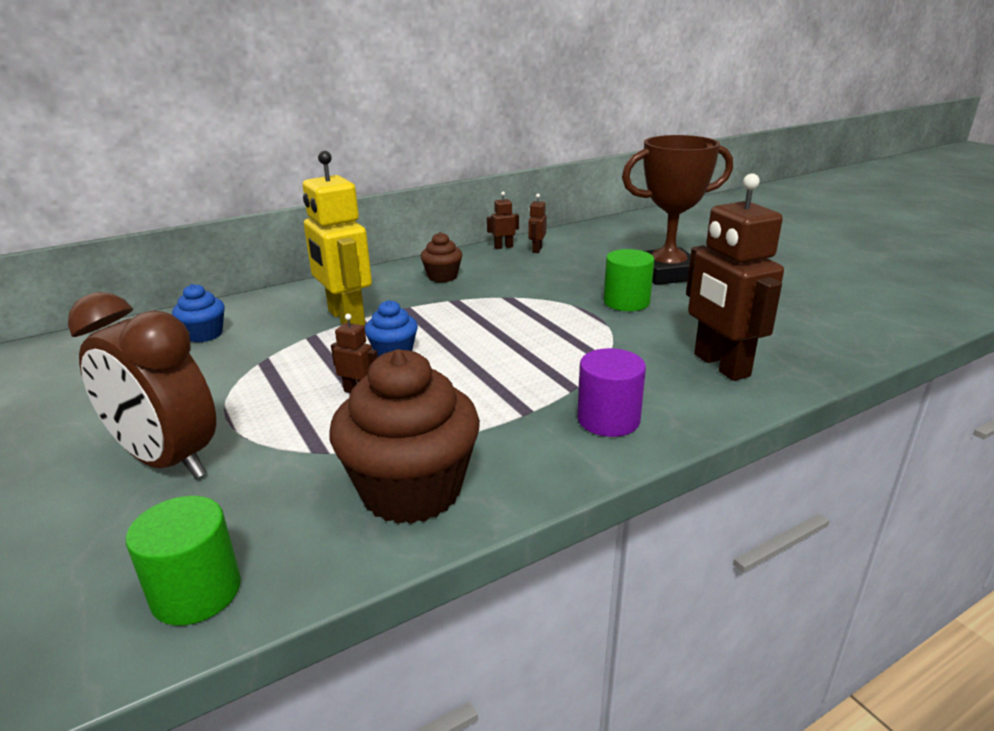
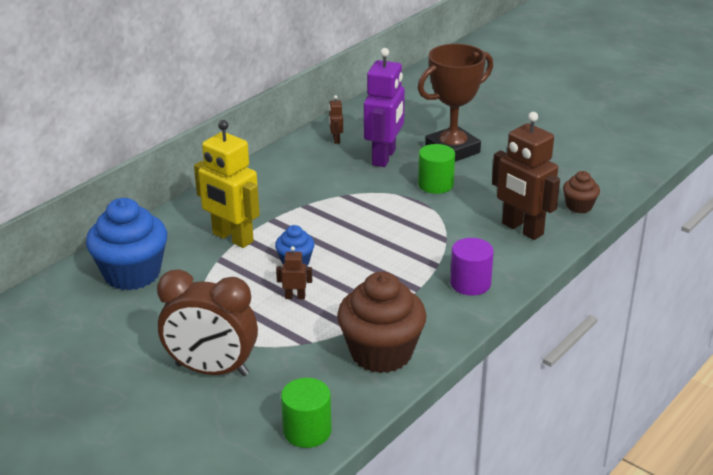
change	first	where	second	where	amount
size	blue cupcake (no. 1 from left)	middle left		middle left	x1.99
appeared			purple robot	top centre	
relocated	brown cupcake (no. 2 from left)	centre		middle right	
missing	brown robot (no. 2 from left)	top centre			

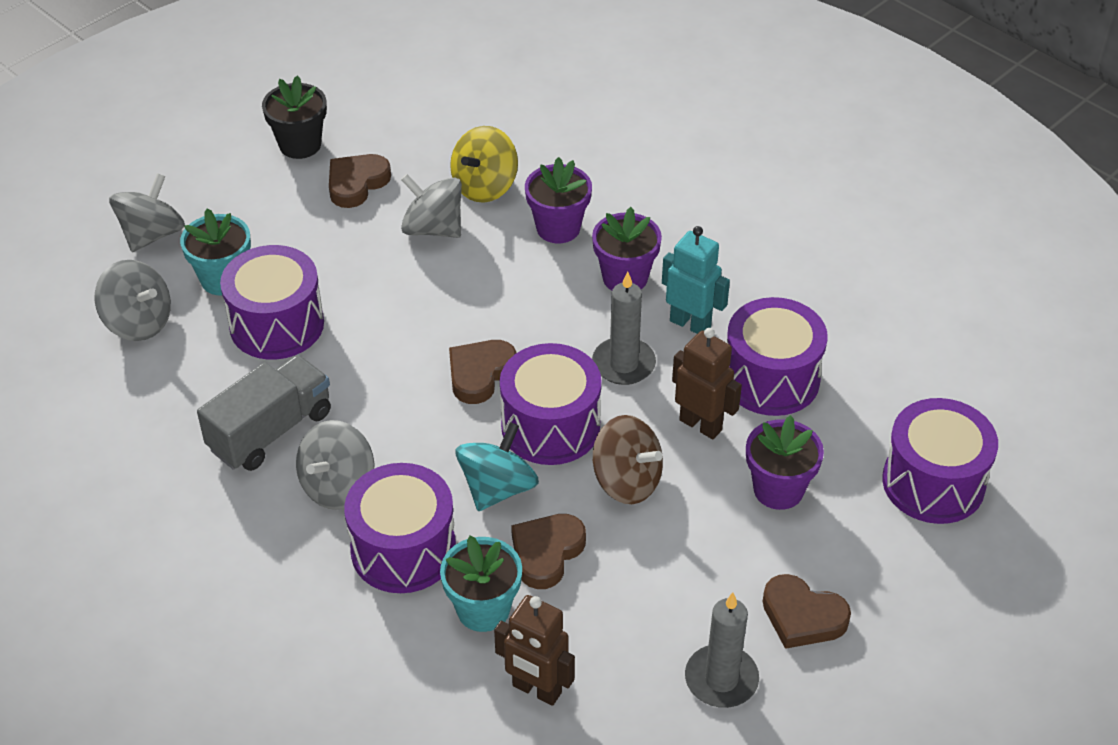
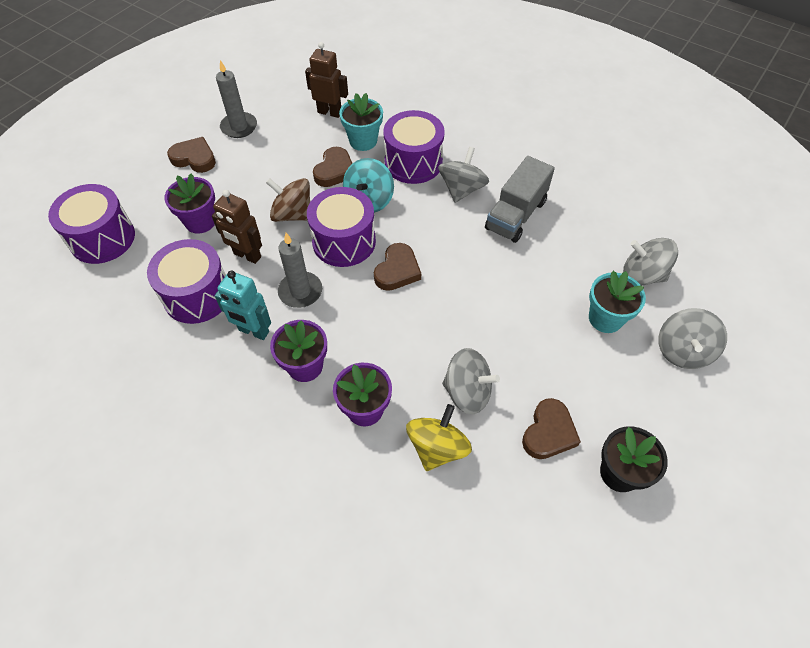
change	first	where	second	where	amount
missing	purple drum (no. 1 from left)	middle left			

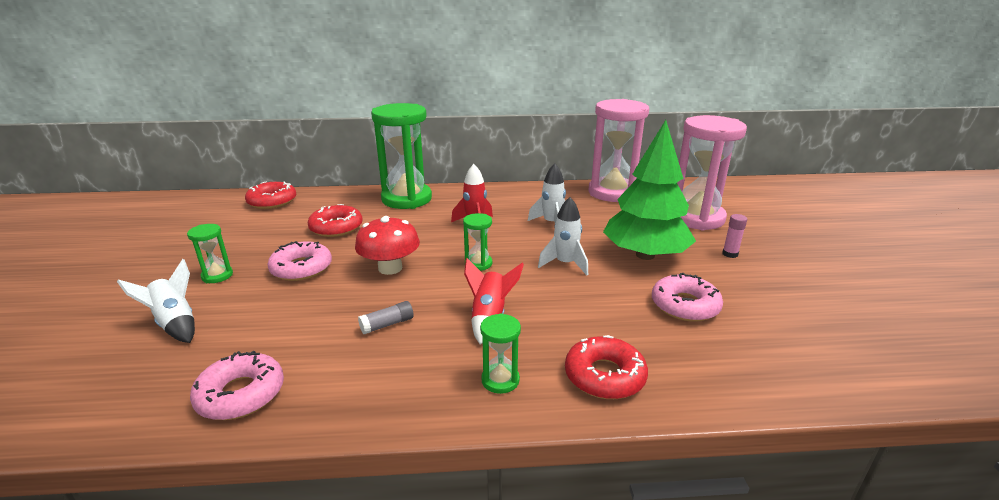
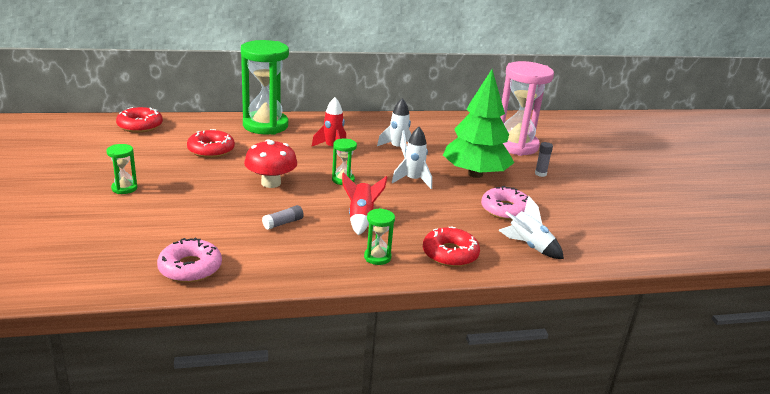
change	first	where	second	where	amount
relocated	white rocket (no. 1 from left in the first image)	middle left	white rocket (no. 3 from left)	middle right	
colour	pink glue stick	middle right	grey glue stick (no. 2 from left)	middle right	
missing	pink donut (no. 2 from left)	middle left			
missing	pink hourglass (no. 1 from left)	top centre			

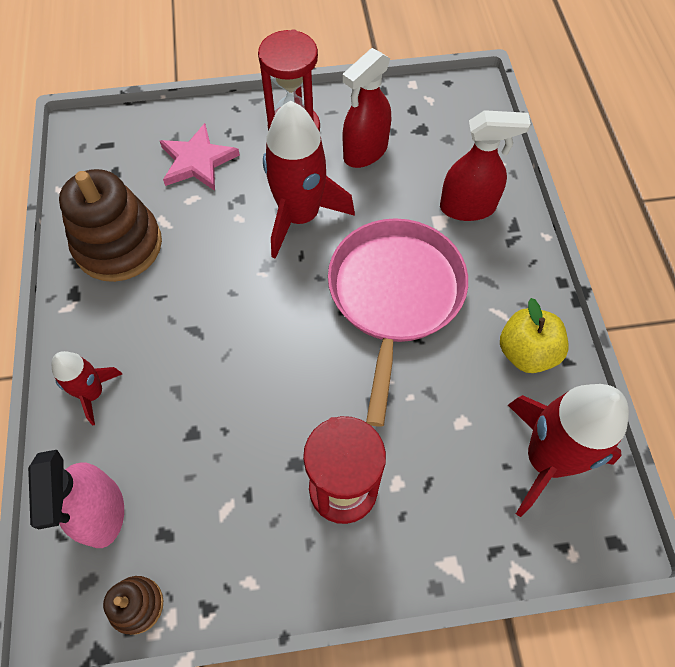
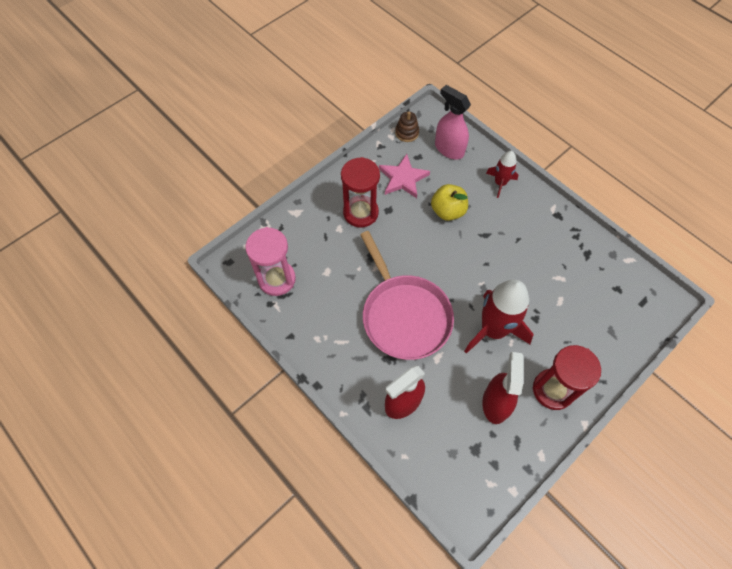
change	first	where	second	where	amount
exchanged	red rocket (no. 3 from left)	bottom right	pink hourglass	centre	
relocated	pink star	top left		top centre	
relocated	yellow apple	middle right		centre	
missing	brown stacking toy (no. 1 from left)	middle left			

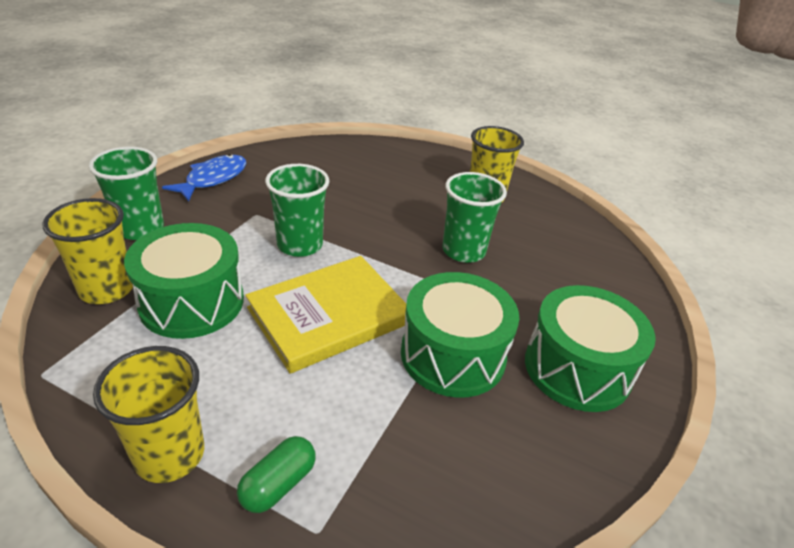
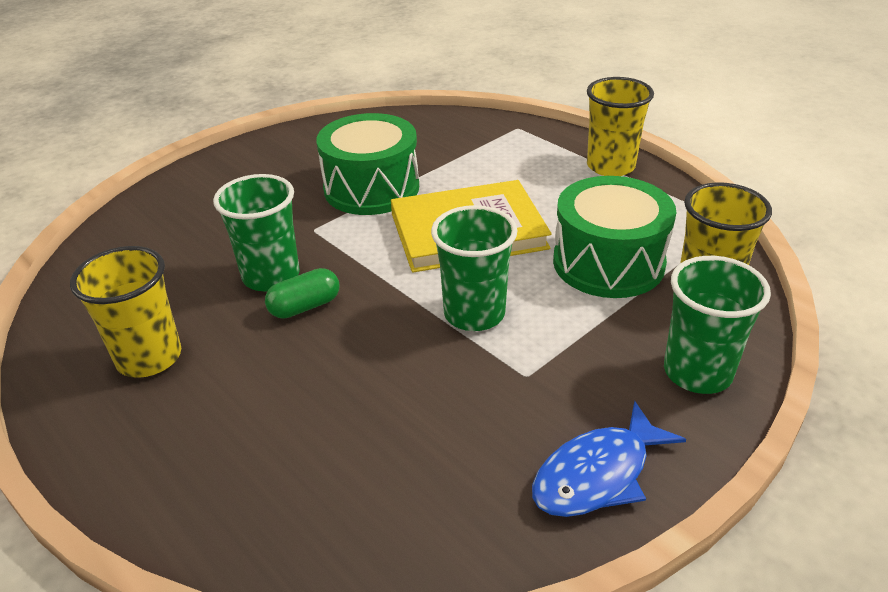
change	first	where	second	where	amount
relocated	green capsule	bottom centre		centre	
missing	green drum (no. 3 from left)	middle right			

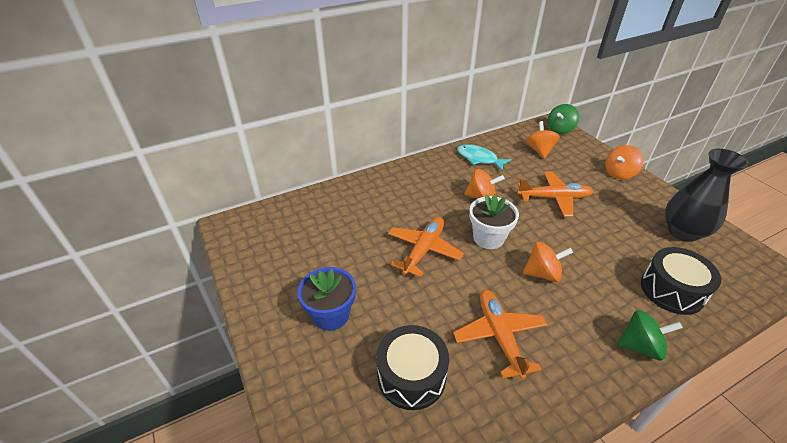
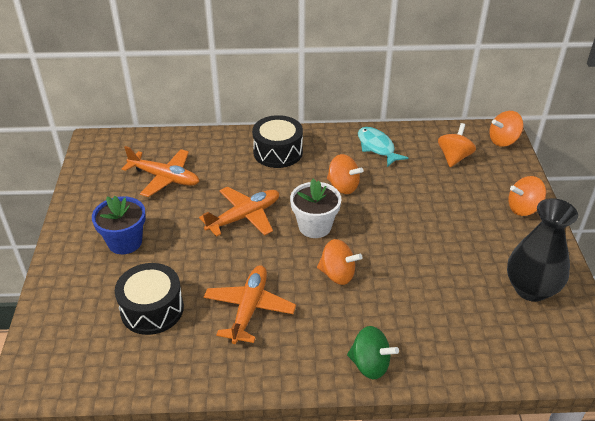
change	first	where	second	where	amount
relocated	orange plane (no. 3 from left in the first image)	middle right	orange plane (no. 1 from left)	middle left	
relocated	black drum (no. 2 from left)	middle right		centre	
colour	green spinning top (no. 1 from left)	top right	orange spinning top (no. 4 from left)	top right	

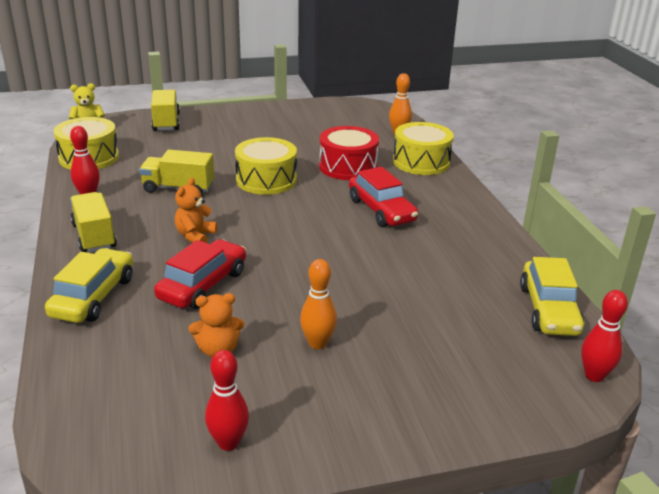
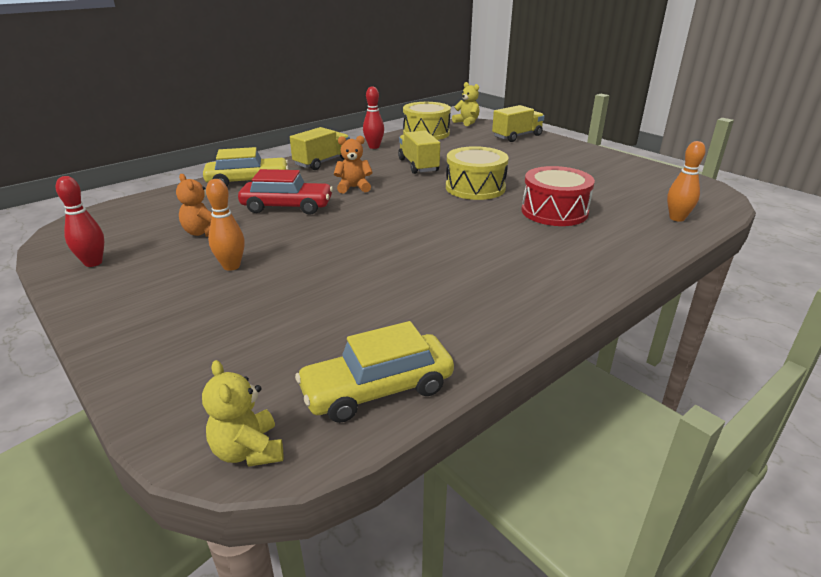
change	first	where	second	where	amount
exchanged	red bowling pin (no. 3 from left)	bottom right	yellow teddy bear (no. 1 from left)	bottom left	
missing	red car (no. 2 from left)	centre			
missing	yellow drum (no. 3 from left)	top centre			

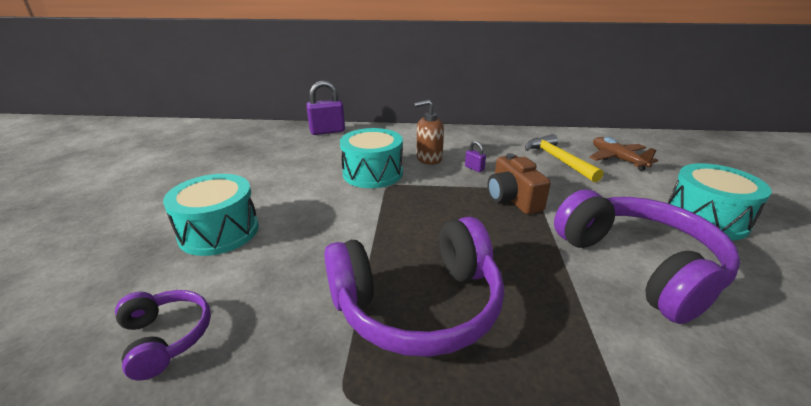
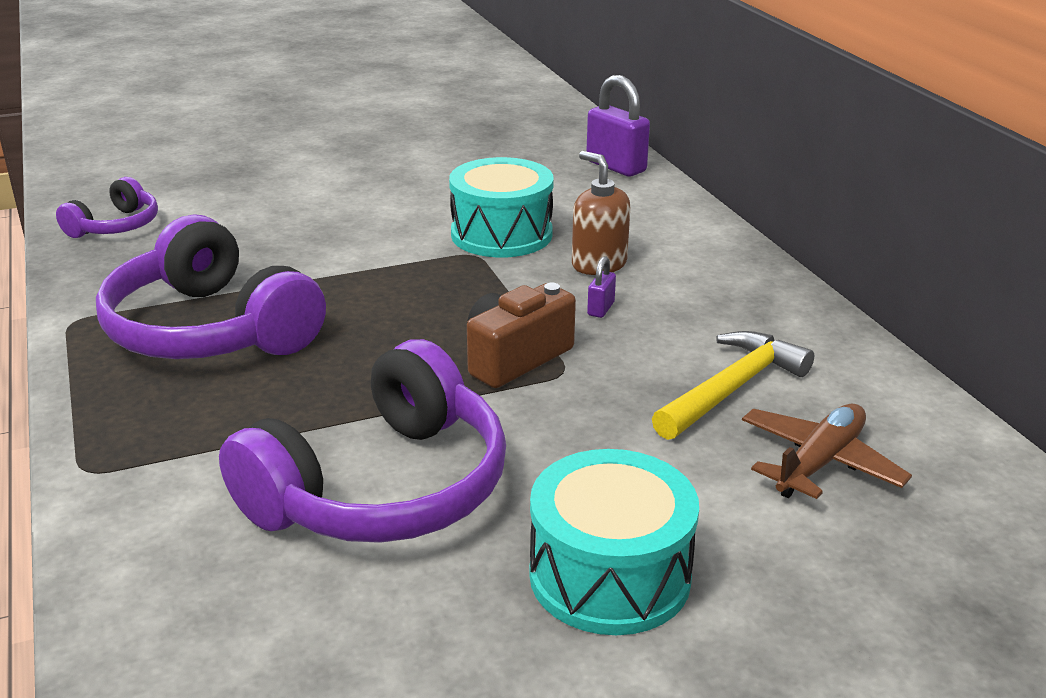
change	first	where	second	where	amount
missing	turquoise drum (no. 1 from left)	middle left			

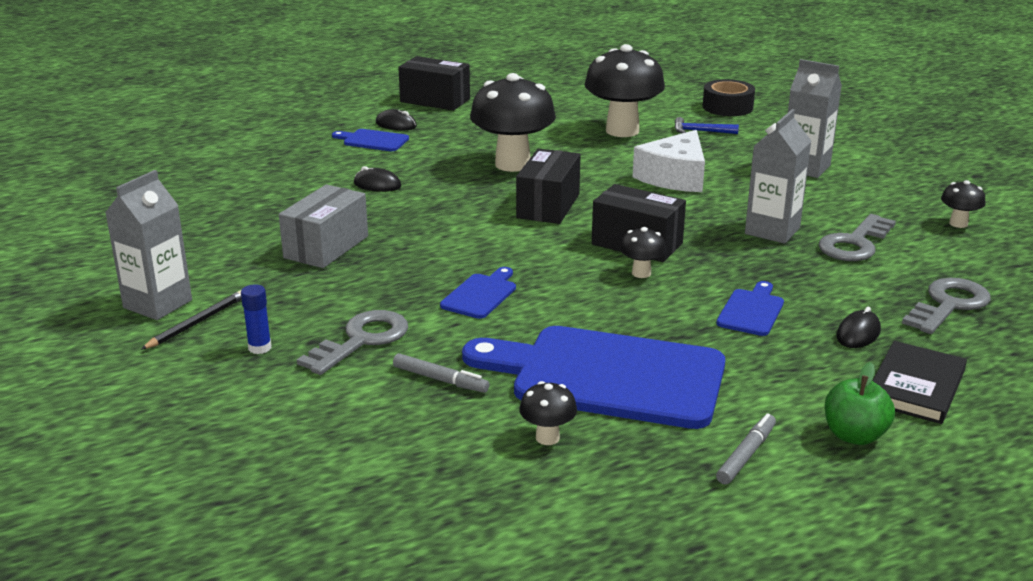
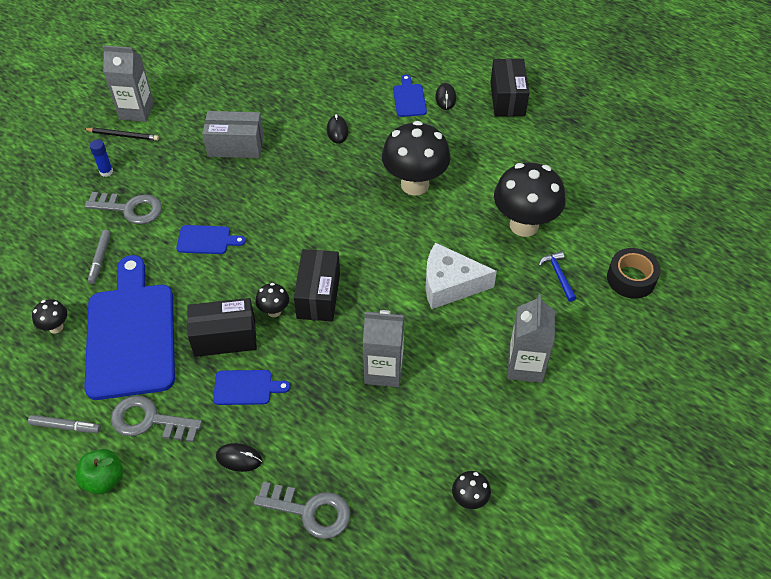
change	first	where	second	where	amount
relocated	grey key (no. 2 from left)	middle right		bottom left	
relocated	black box (no. 2 from left in the first image)	top centre	black box (no. 1 from left)	middle left	
missing	black book	middle right			

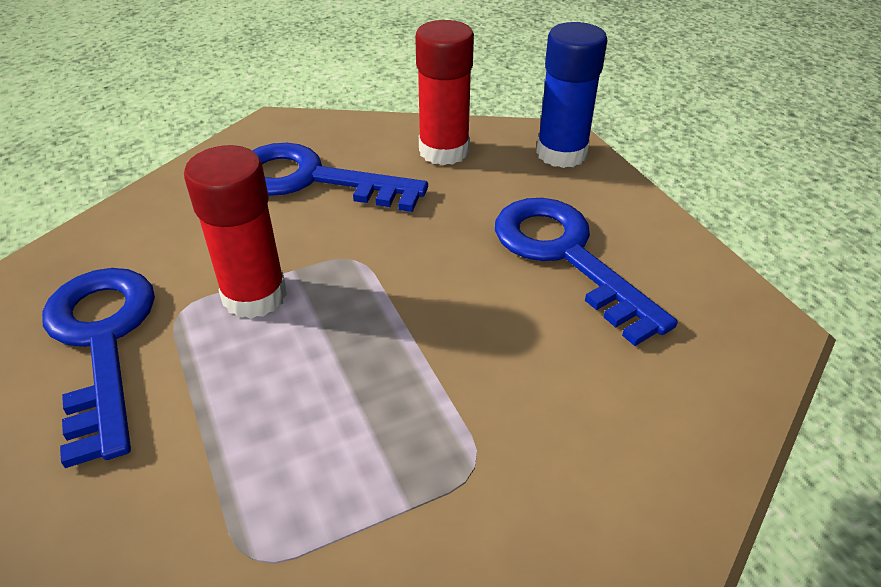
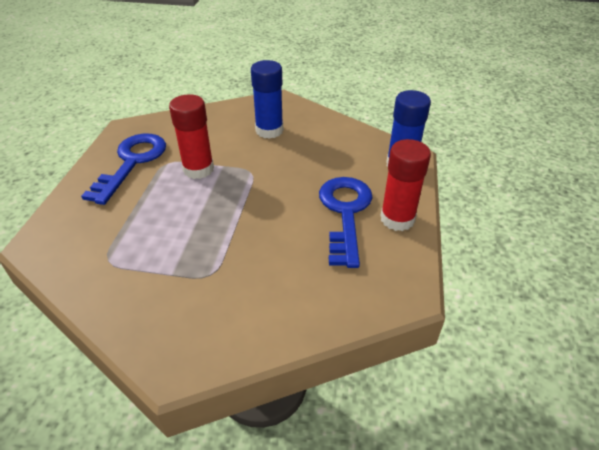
change	first	where	second	where	amount
exchanged	blue key (no. 2 from left)	top centre	blue glue stick (no. 1 from left)	top centre	
relocated	red glue stick (no. 2 from left)	top centre		middle right	

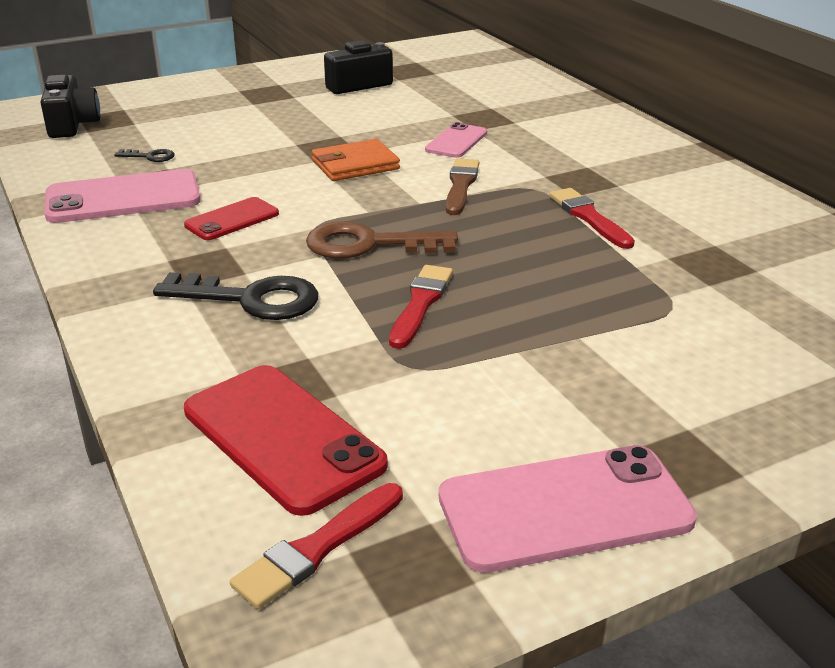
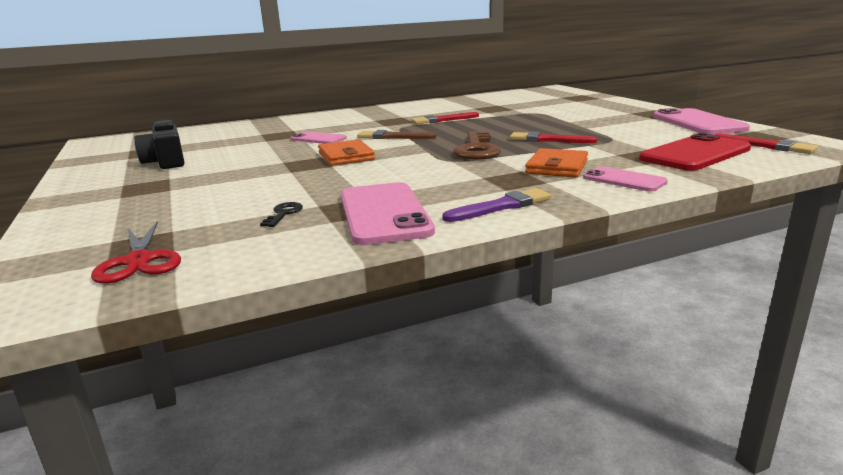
change	first	where	second	where	amount
exchanged	black camera (no. 1 from left)	top left	red scissors	middle left	
appeared			purple brush	centre	
exchanged	black key (no. 2 from left)	middle left	orange wallet (no. 2 from left)	centre	
appeared			pink phone (no. 3 from left)	middle right	
missing	red phone (no. 1 from left)	top left			

